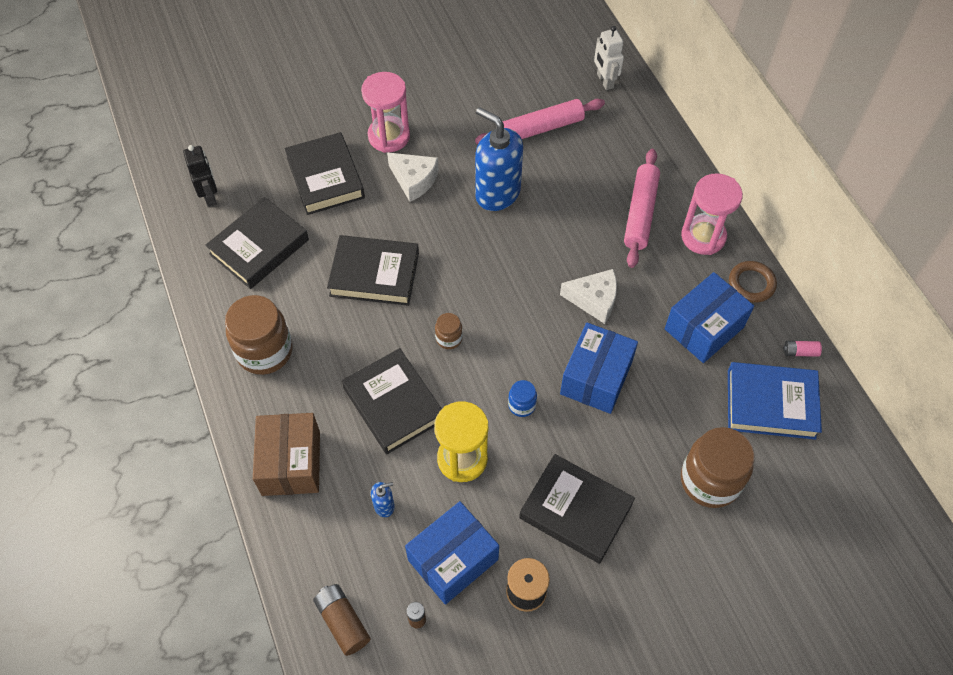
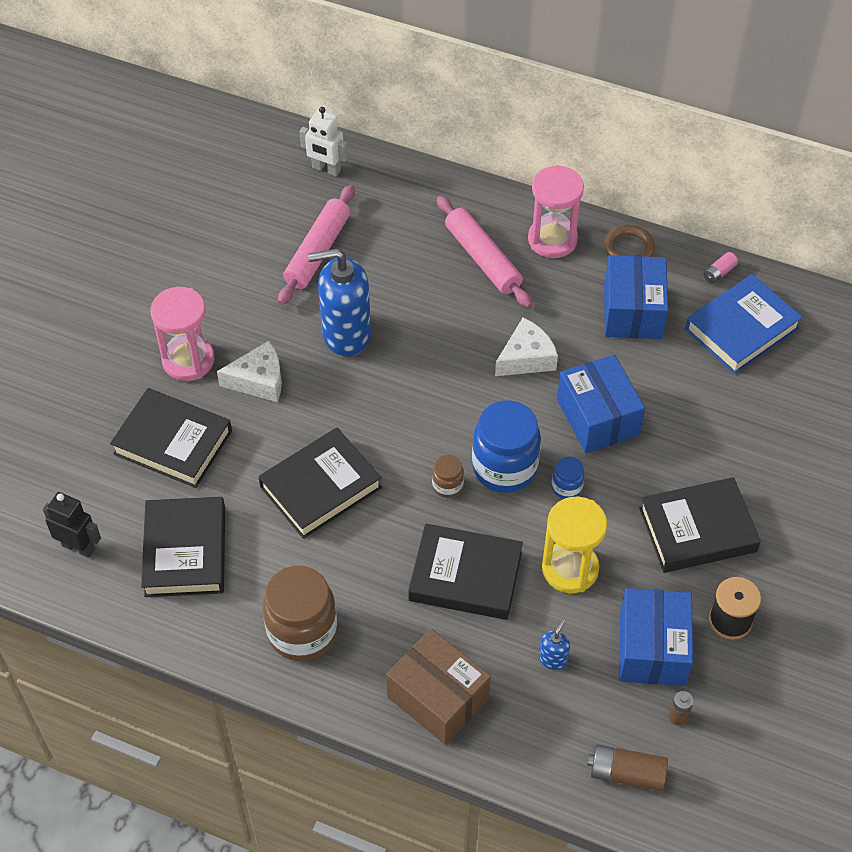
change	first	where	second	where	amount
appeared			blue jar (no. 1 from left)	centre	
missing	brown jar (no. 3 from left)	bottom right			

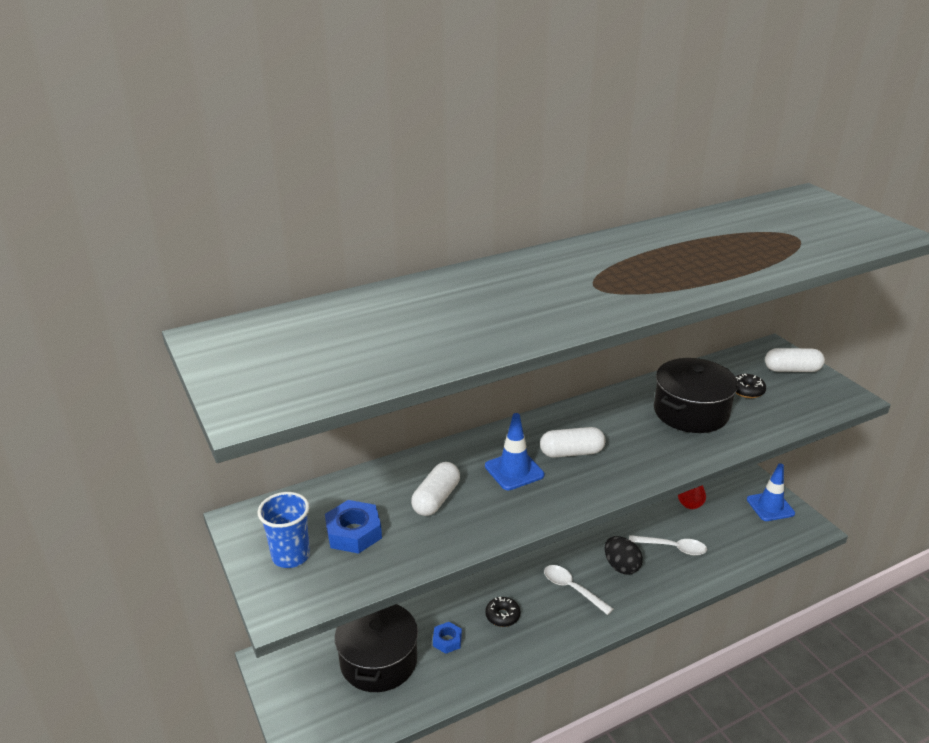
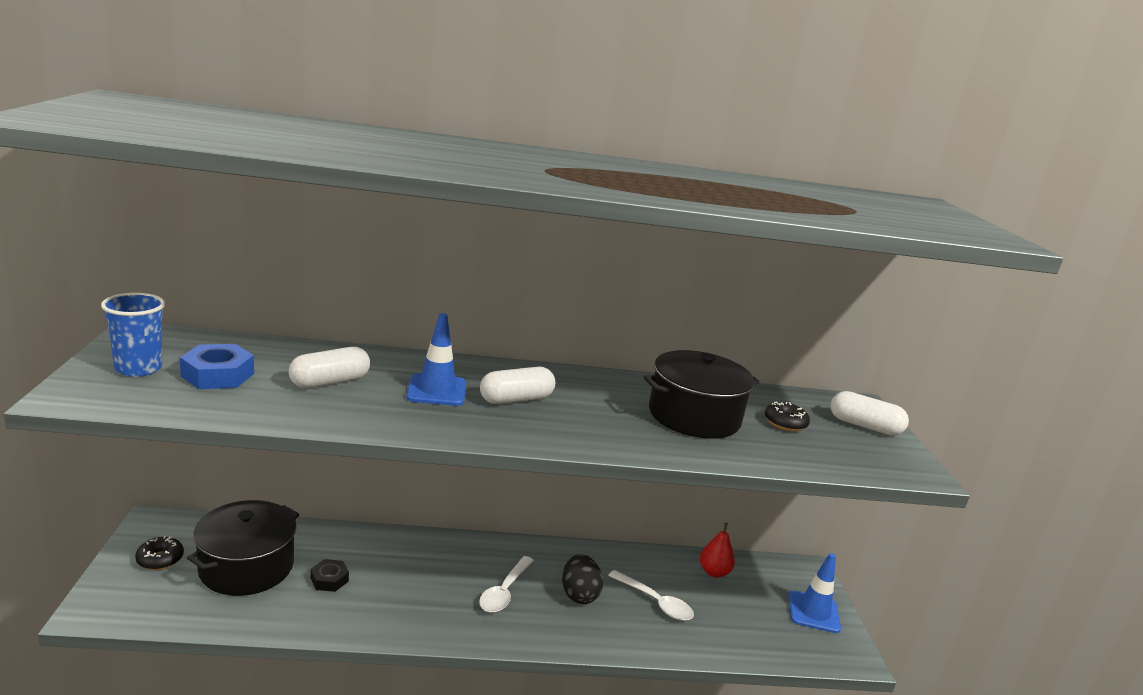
change	first	where	second	where	amount
relocated	black donut (no. 1 from left)	bottom centre		bottom left	
colour	blue nut (no. 2 from left)	bottom centre	black nut	bottom left	
spun	white spoon (no. 1 from left)	bottom centre		bottom centre	135 degrees counterclockwise
spun	white capsule (no. 2 from left)	centre		centre	45 degrees counterclockwise

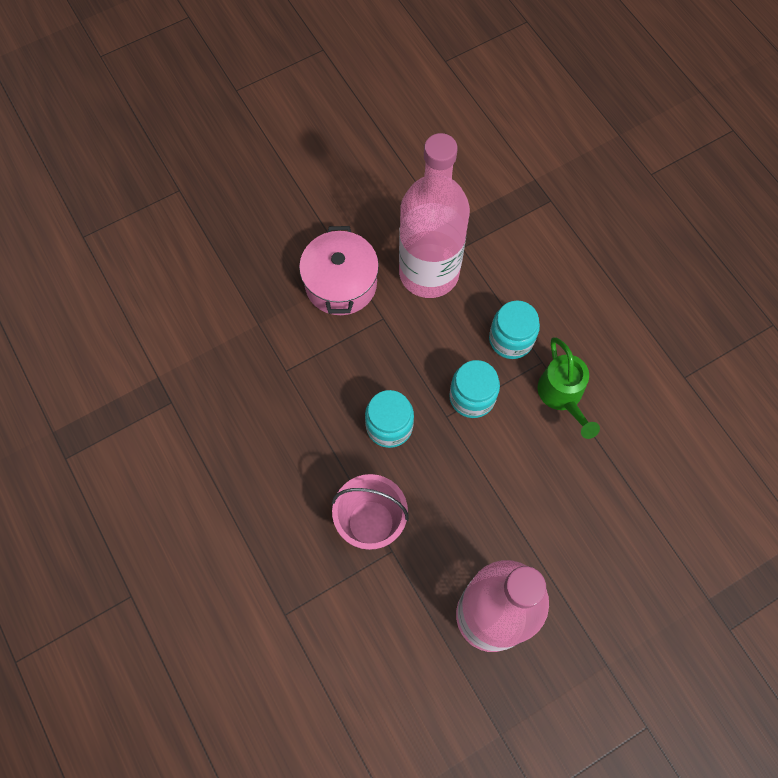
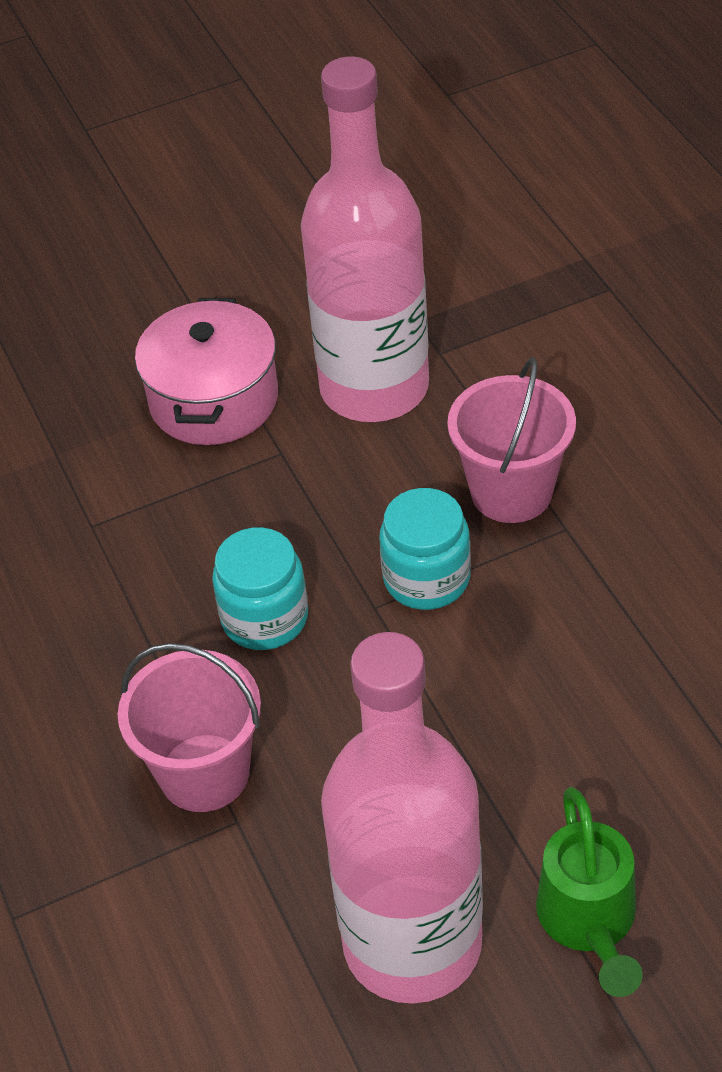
change	first	where	second	where	amount
exchanged	turquoise jar (no. 3 from left)	centre	pink bucket (no. 2 from left)	middle right	
relocated	green watering can	middle right		bottom right	

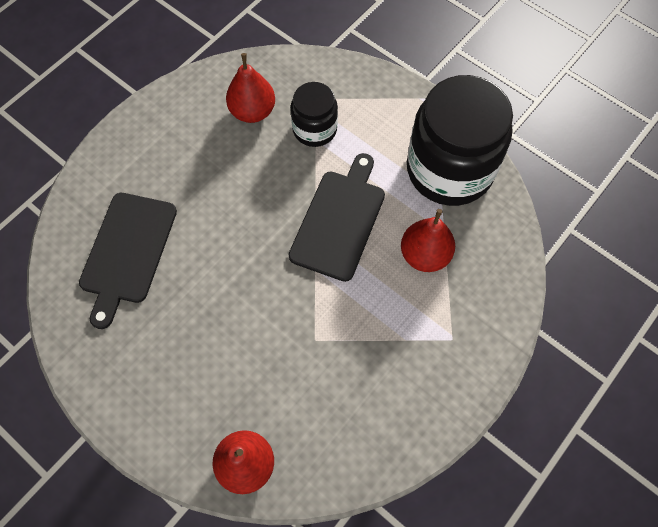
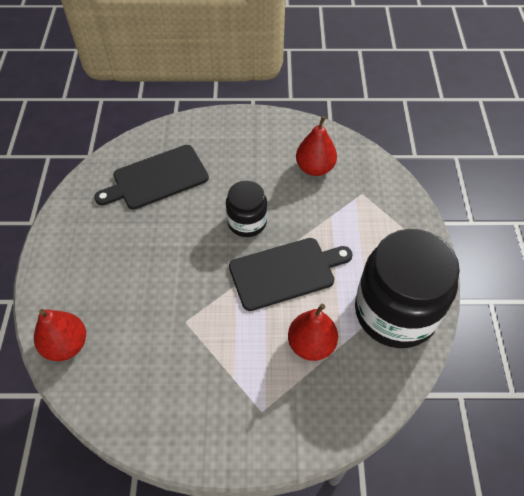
change	first	where	second	where	amount
relocated	black jar (no. 1 from left)	top centre		centre	

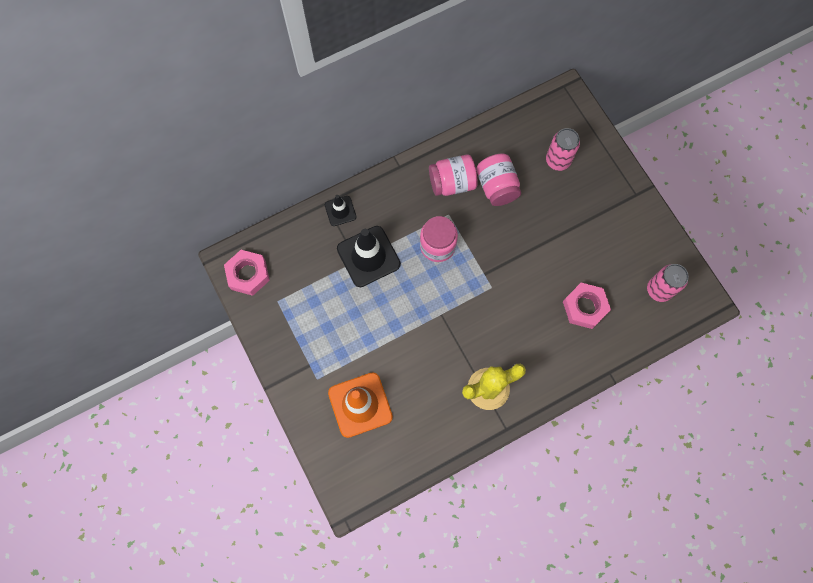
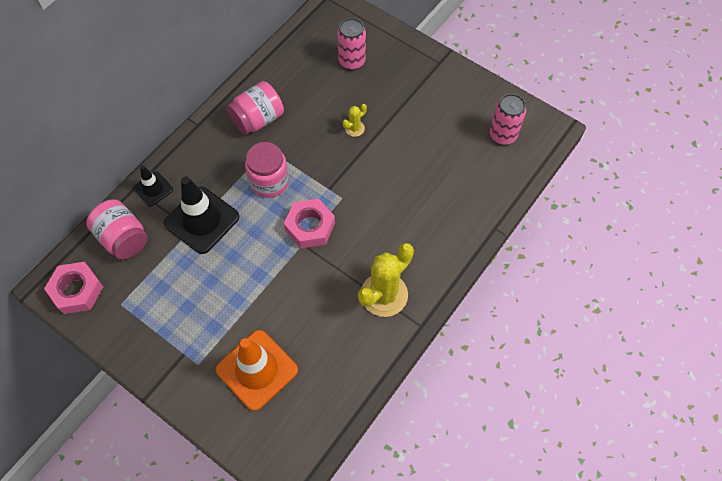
change	first	where	second	where	amount
relocated	pink jar (no. 3 from left in the first image)	top centre	pink jar (no. 1 from left)	middle left	
relocated	pink nut (no. 2 from left)	middle right		centre	
appeared			yellow cactus (no. 1 from left)	top centre	

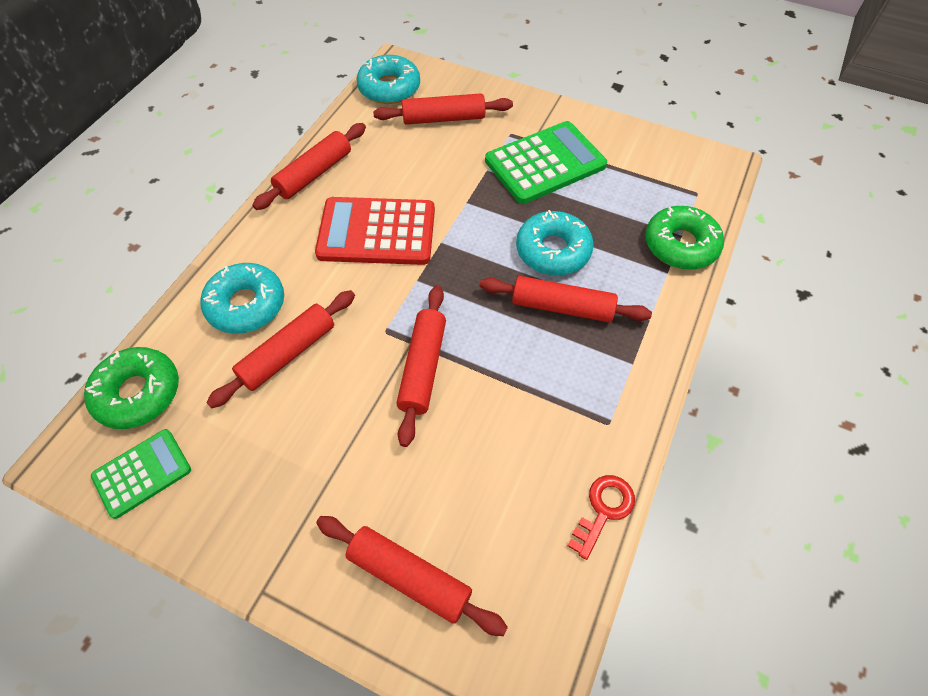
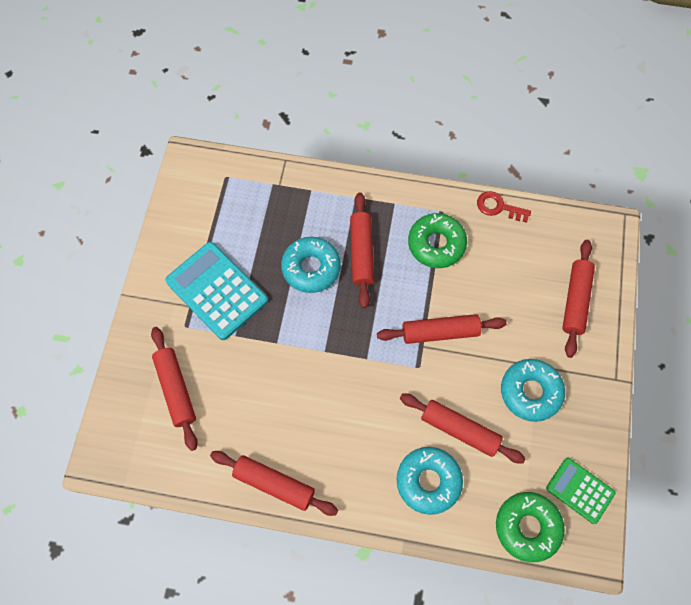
change	first	where	second	where	amount
colour	green calculator (no. 2 from left)	top centre	turquoise calculator	middle left	
relocated	green donut (no. 2 from left in the first image)	middle right	green donut (no. 1 from left)	centre	
relocated	turquoise donut (no. 2 from left in the first image)	top centre	turquoise donut (no. 3 from left)	middle right	
missing	red calculator	top centre			

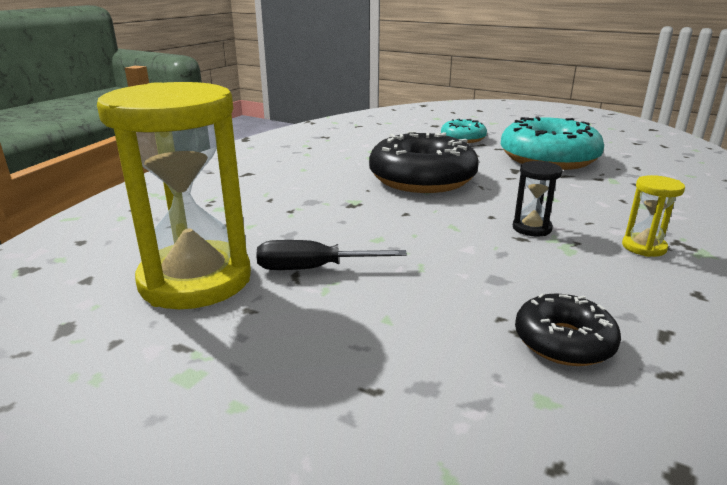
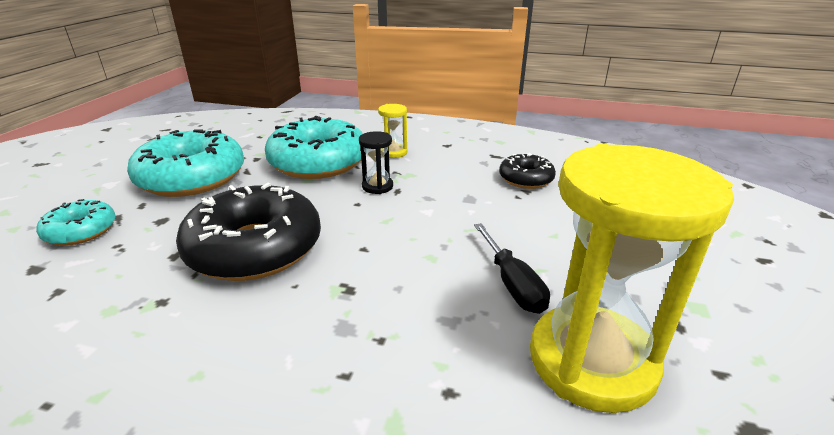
change	first	where	second	where	amount
appeared			turquoise donut (no. 3 from left)	centre	

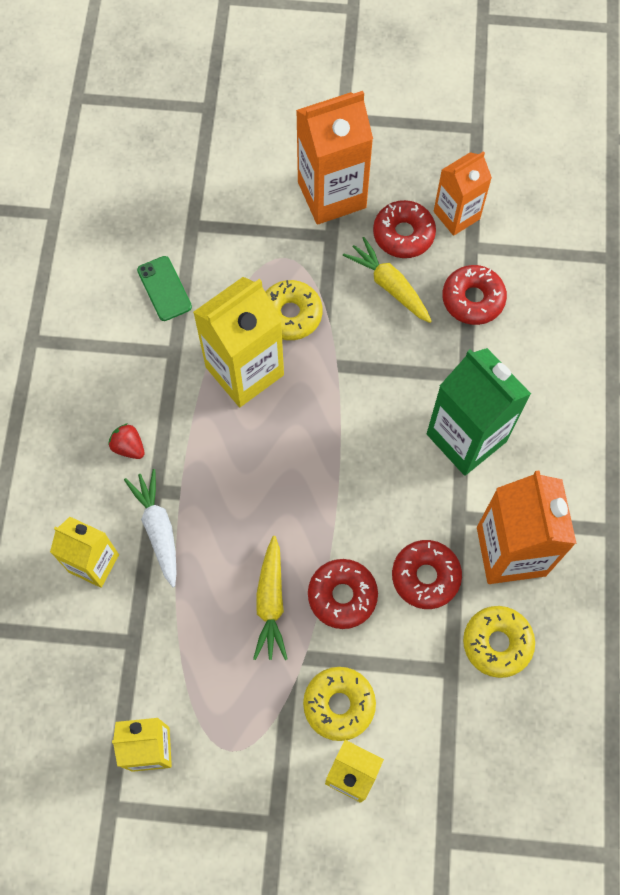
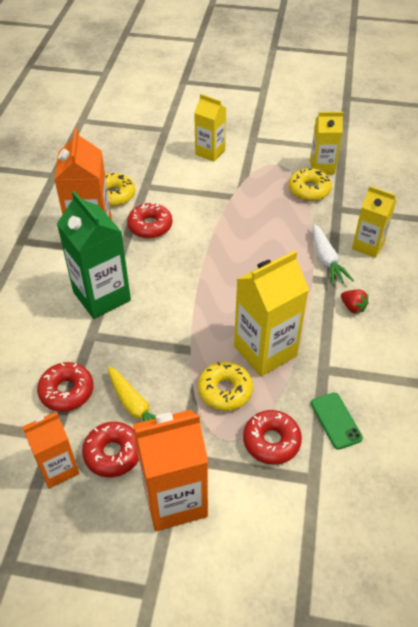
change	first	where	second	where	amount
relocated	red donut (no. 1 from left in the first image)	centre	red donut (no. 4 from left)	bottom centre	
relocated	yellow donut (no. 2 from left in the first image)	bottom centre	yellow donut (no. 3 from left)	top right	
missing	yellow carrot (no. 1 from left)	bottom centre			

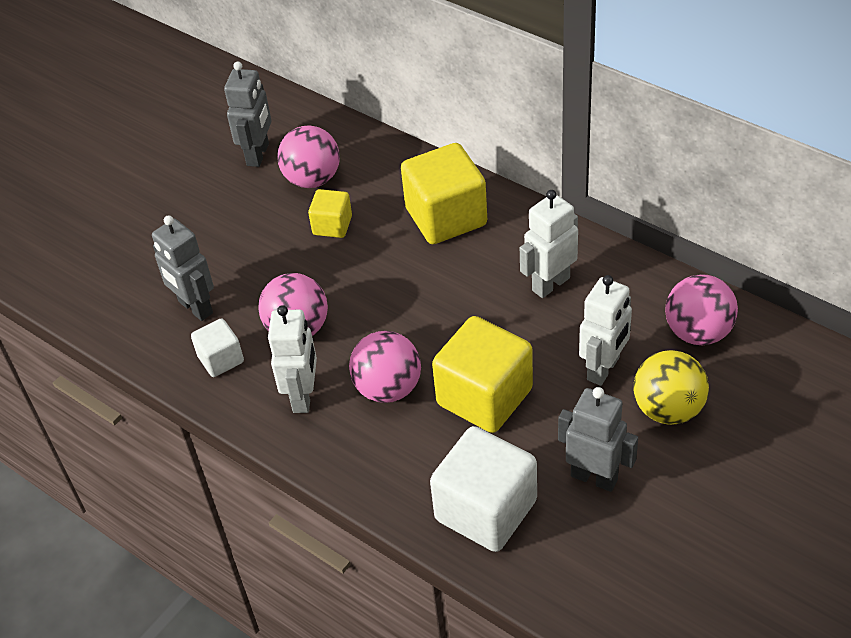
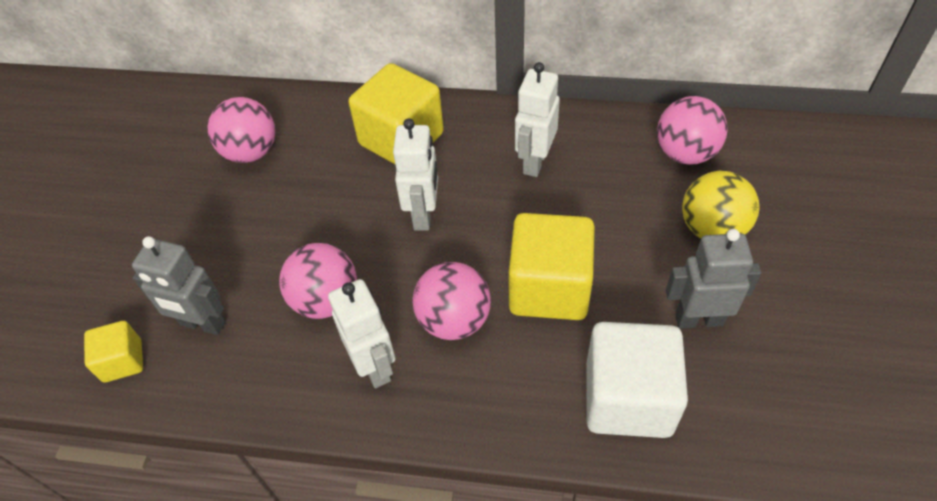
change	first	where	second	where	amount
relocated	yellow cube (no. 1 from left)	centre		bottom left	
relocated	white robot (no. 3 from left in the first image)	middle right	white robot (no. 2 from left)	centre	
missing	white cube (no. 1 from left)	middle left			
missing	grey robot (no. 2 from left)	top left			

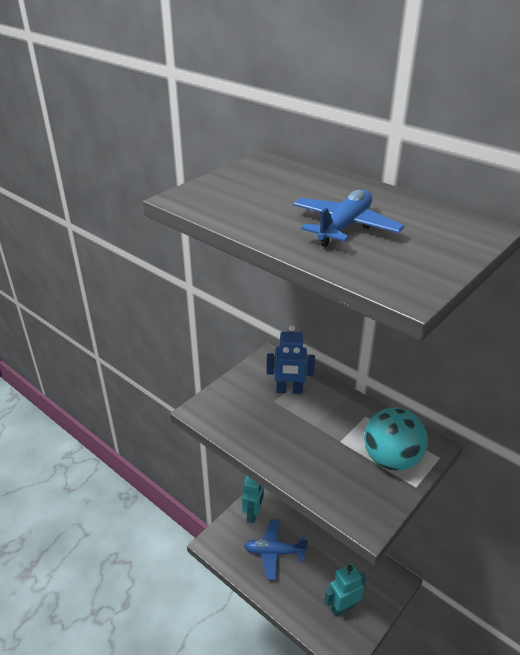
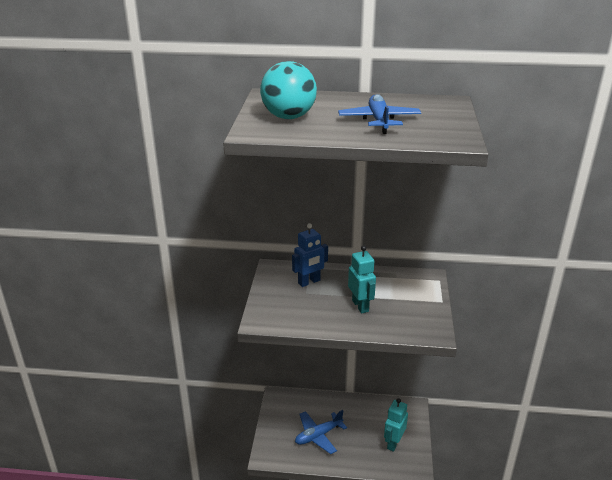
change	first	where	second	where	amount
relocated	turquoise ball	bottom right		top centre	
relocated	turquoise robot (no. 1 from left)	bottom centre		centre	

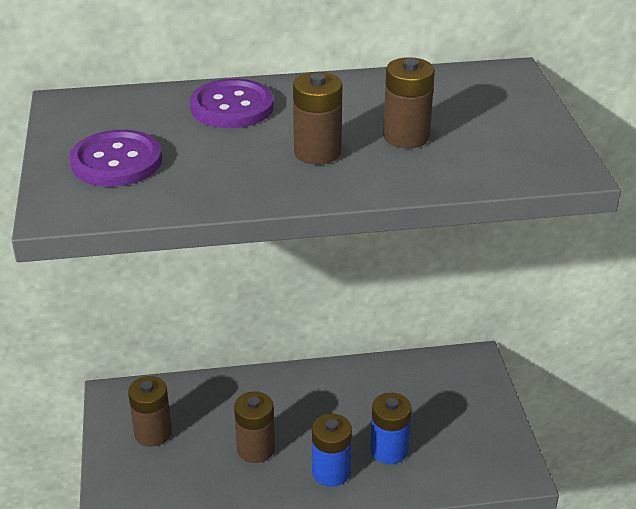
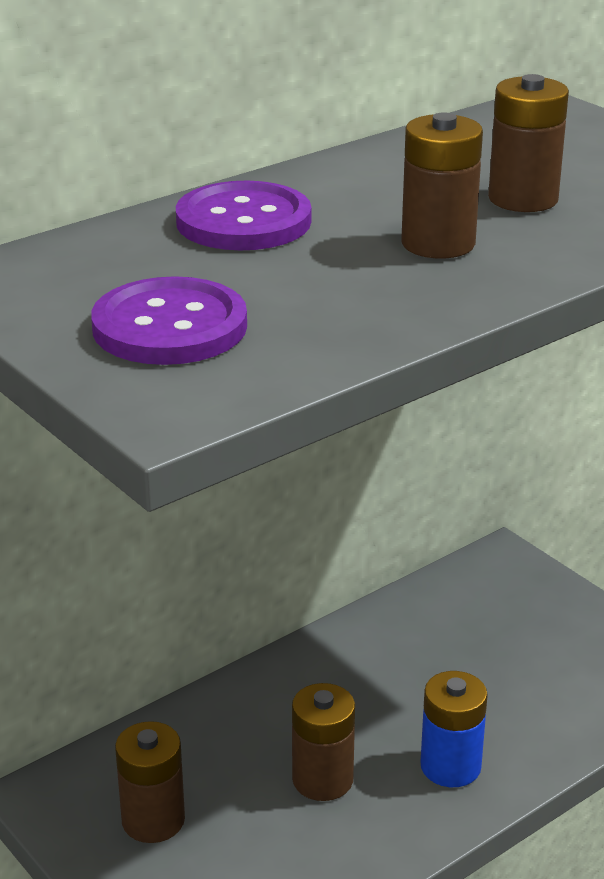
change	first	where	second	where	amount
missing	blue battery (no. 2 from left)	bottom centre			

